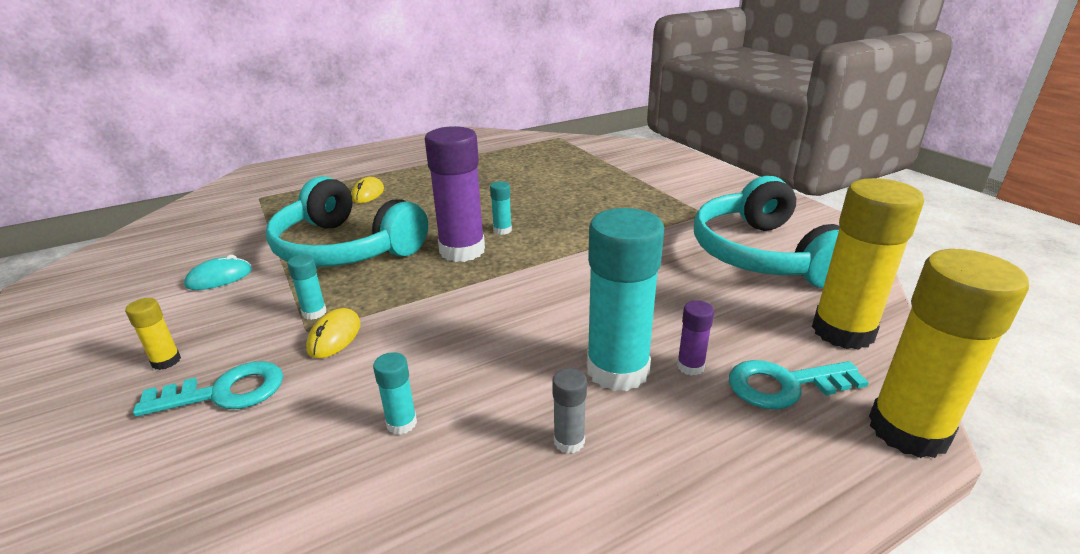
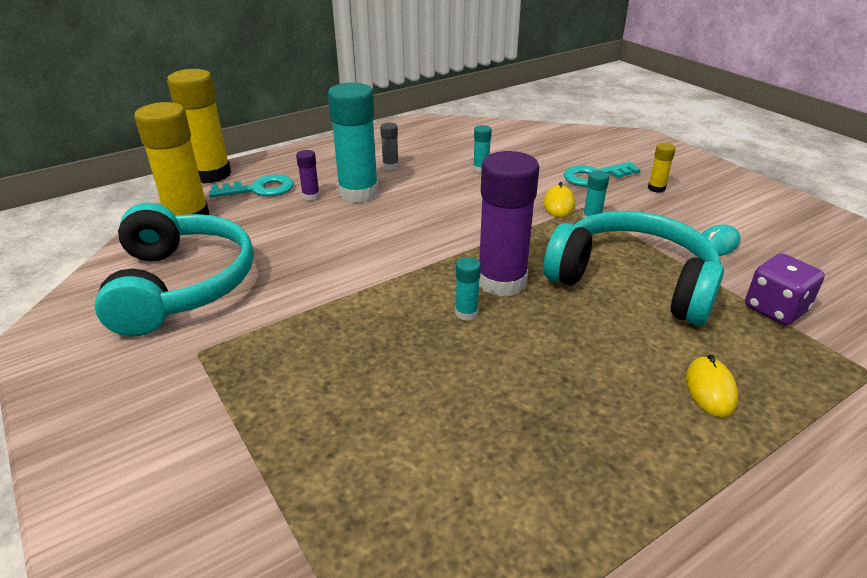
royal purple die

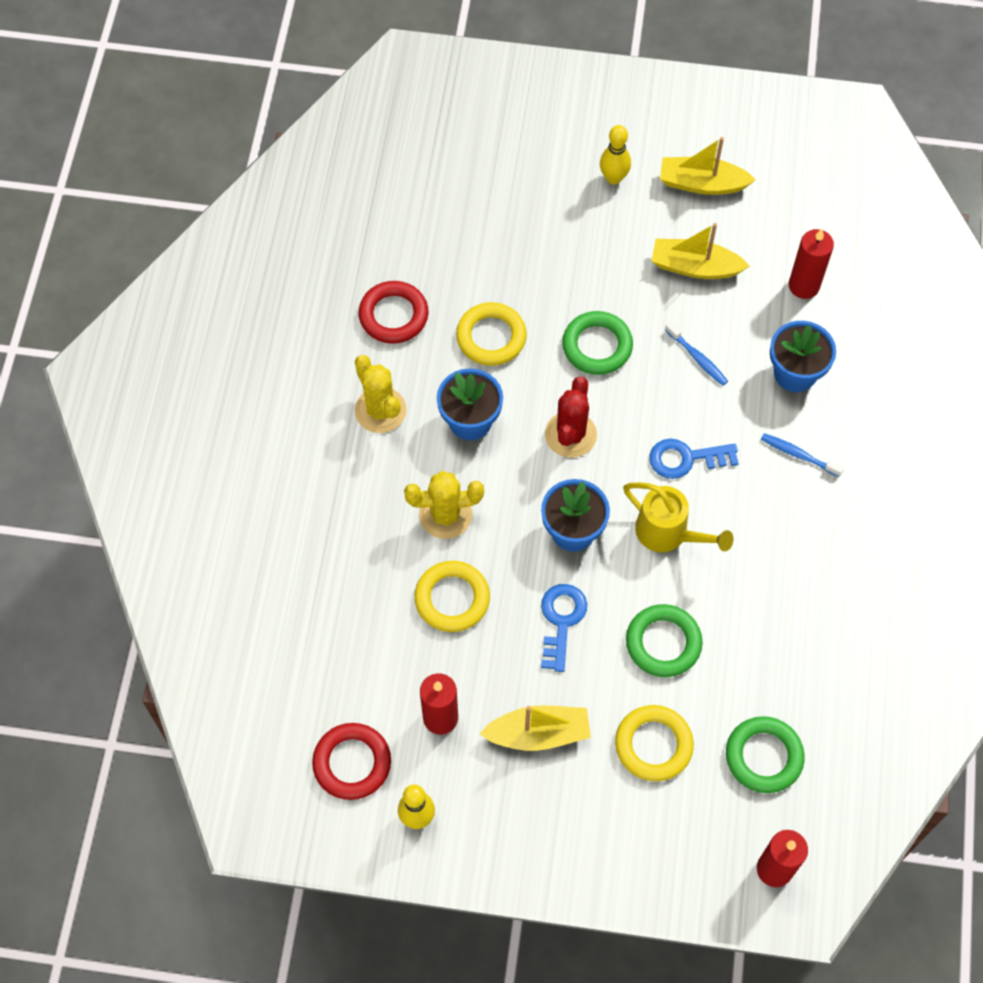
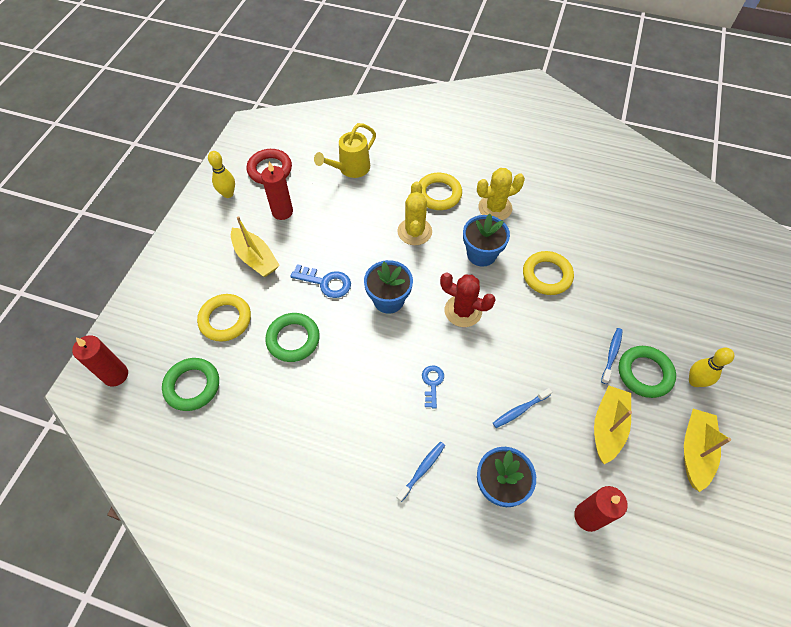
scarlet ring (2nd from left in the first image); royal blue tooth brush (3rd from left); bright yellow ring (2nd from left); green ring (3rd from left); bright yellow sprinkling can; bright yellow boat (1st from left); royal blue key (2nd from left)

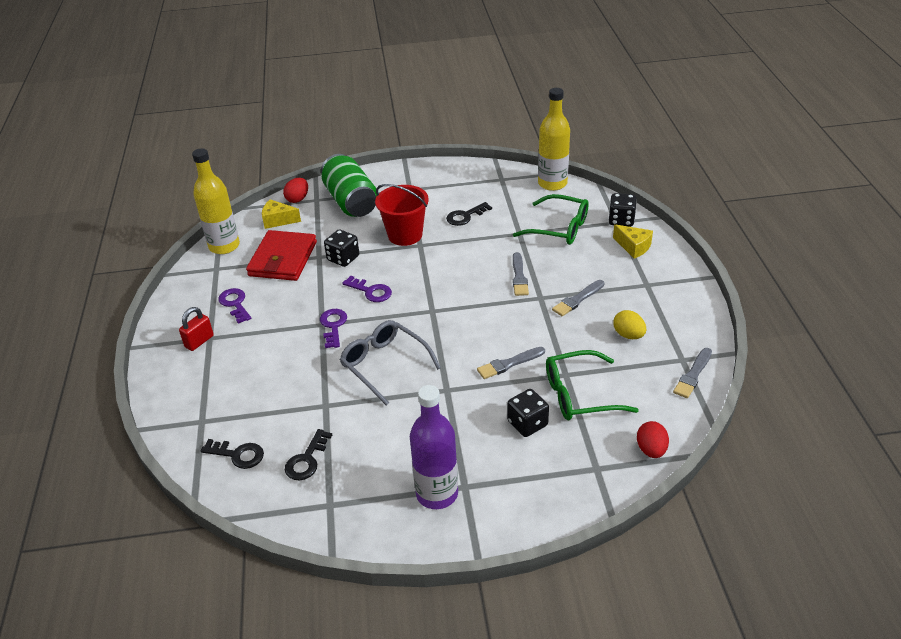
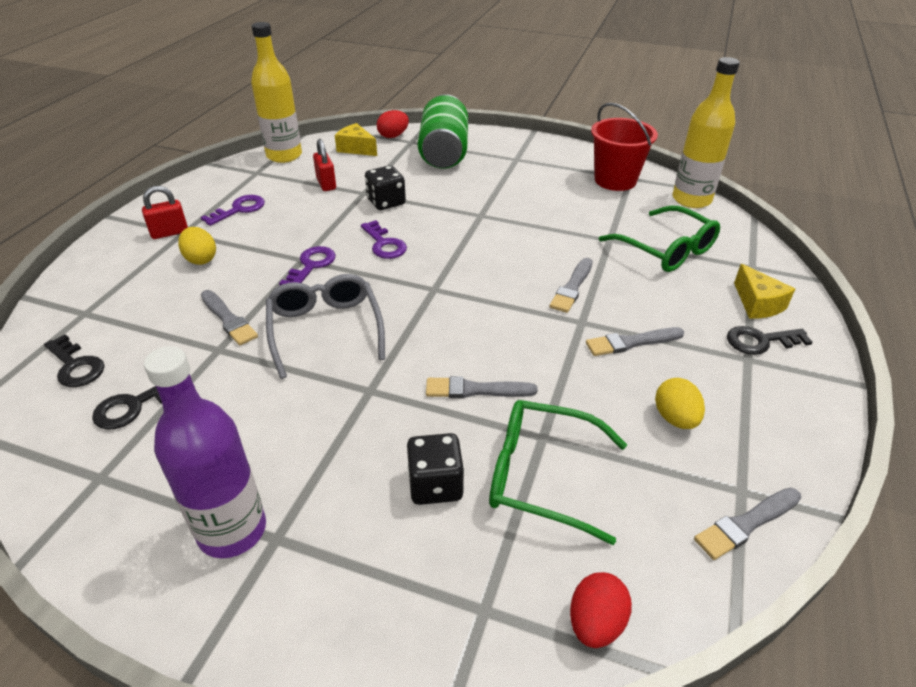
jet-black die (3rd from left in the first image); bright yellow egg shape (1st from left); ash-grey paintbrush (1st from left); scarlet pail; jet-black key (3rd from left); scarlet small lock (2nd from left); royal purple key (1st from left)

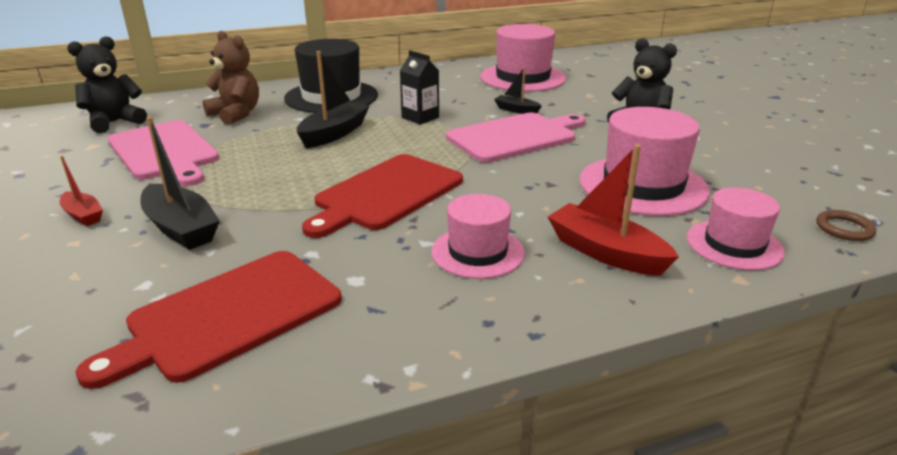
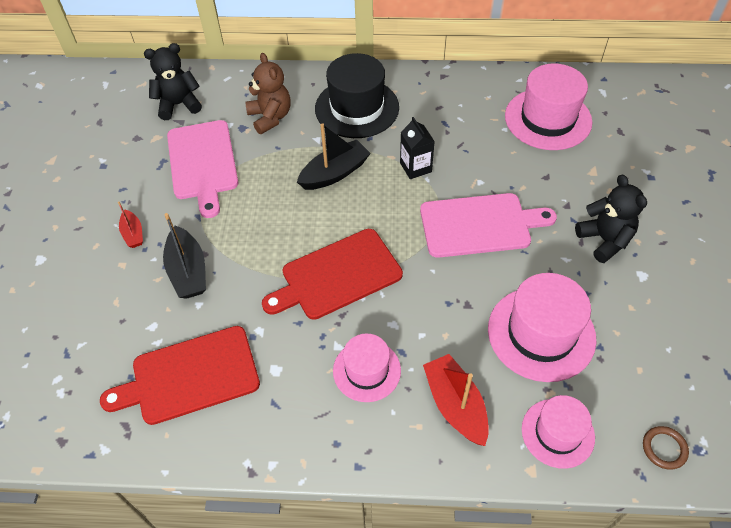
jet-black boat (3rd from left in the first image)

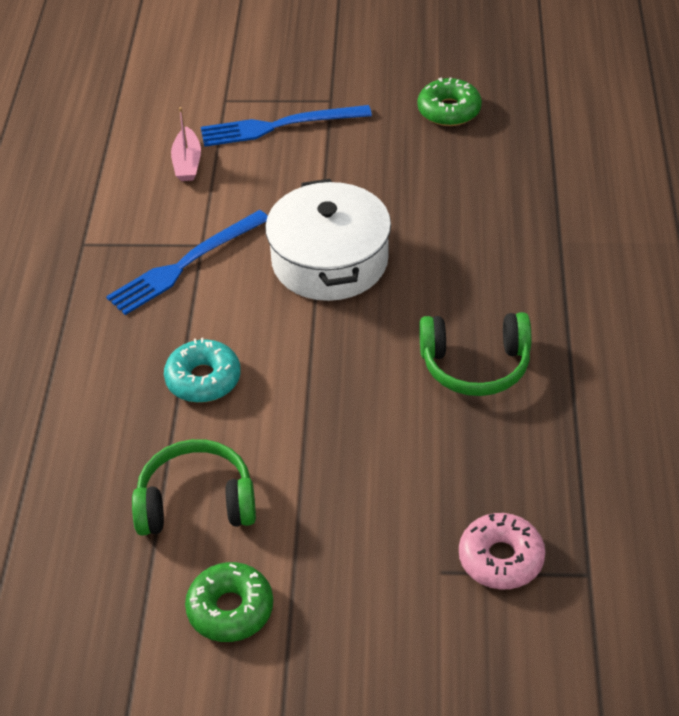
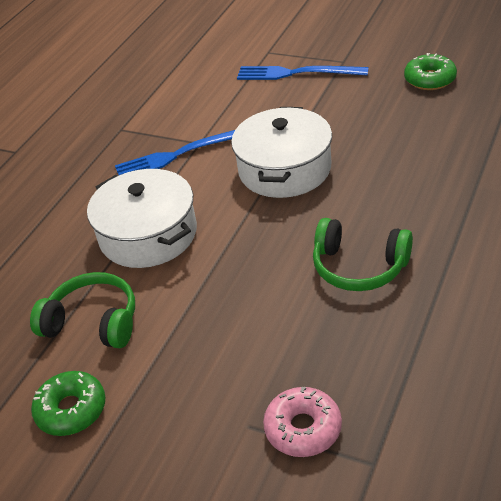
rosy boat; white pot (1st from left)

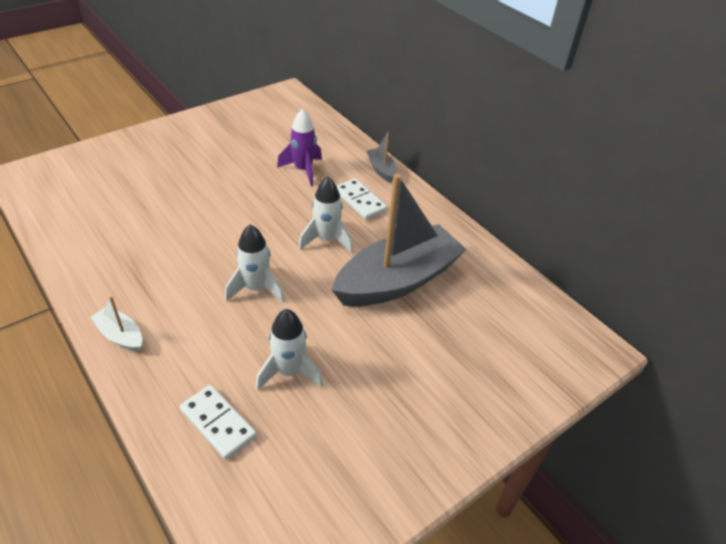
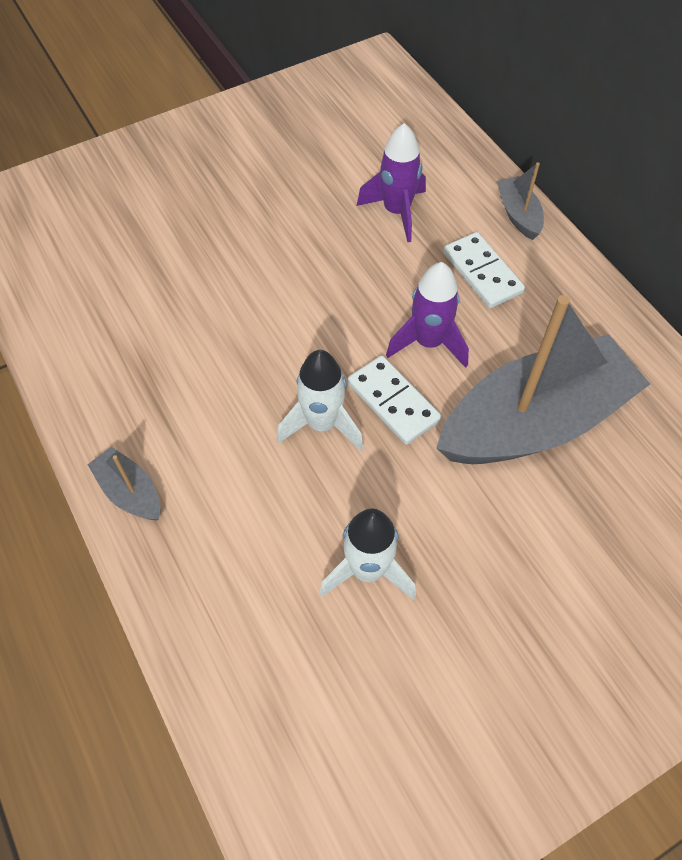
white domino tile (1st from left); ash-grey boat (1st from left); royal purple rocket (2nd from left)

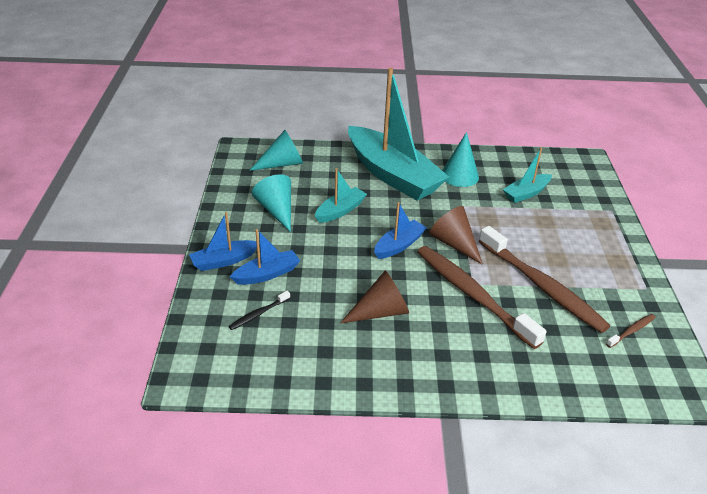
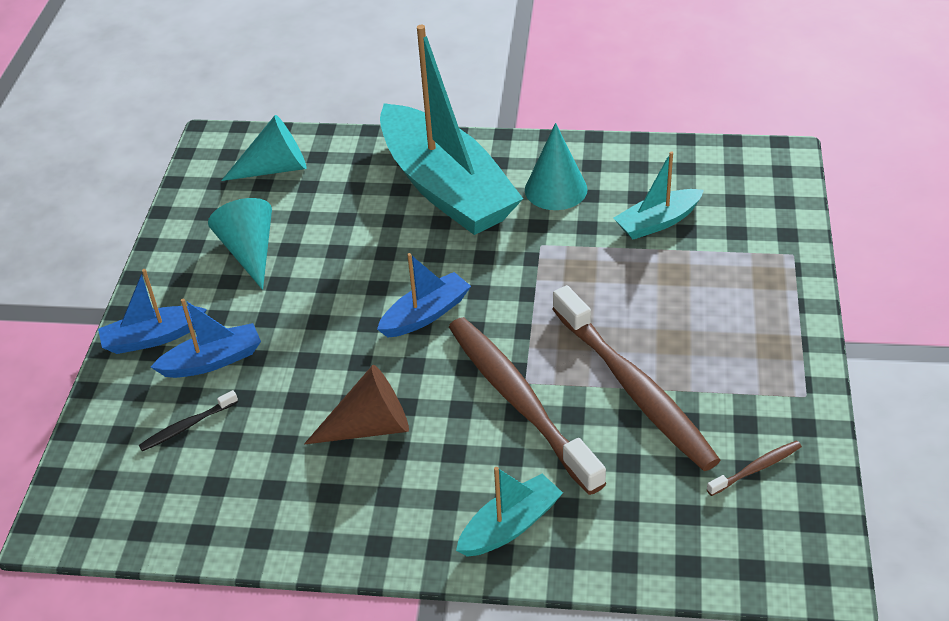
russet cone shape (2nd from left in the first image); teal boat (2nd from left)

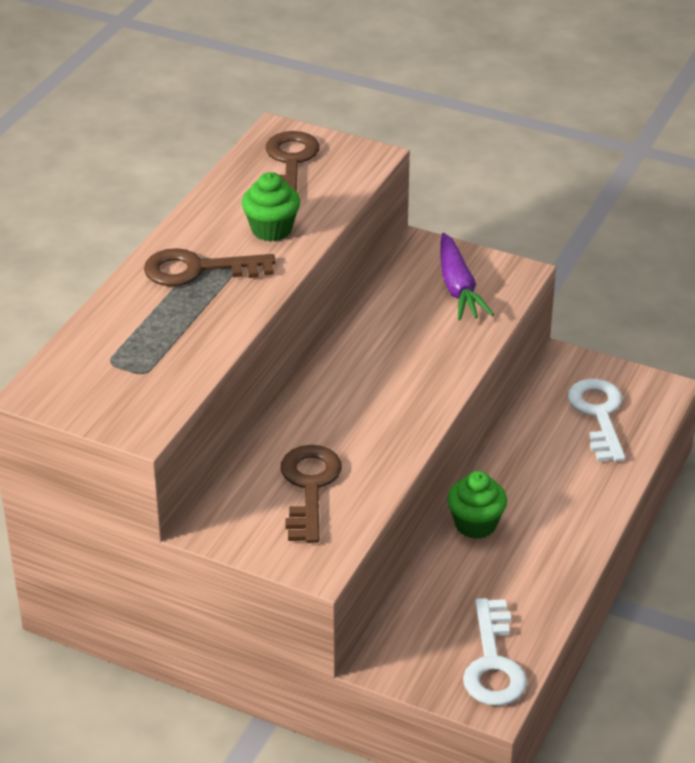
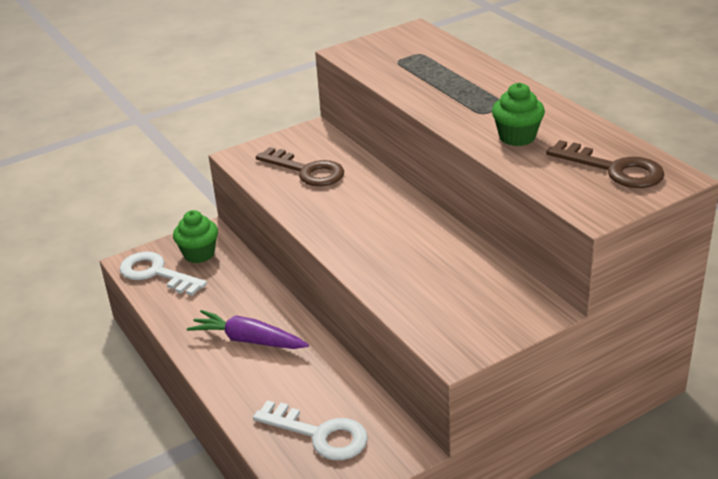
russet key (1st from left in the first image); royal purple root vegetable; green fairy cake (1st from left)

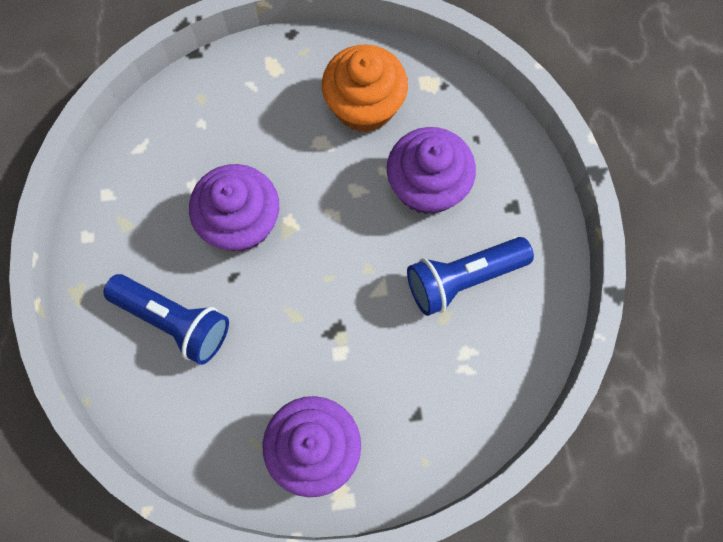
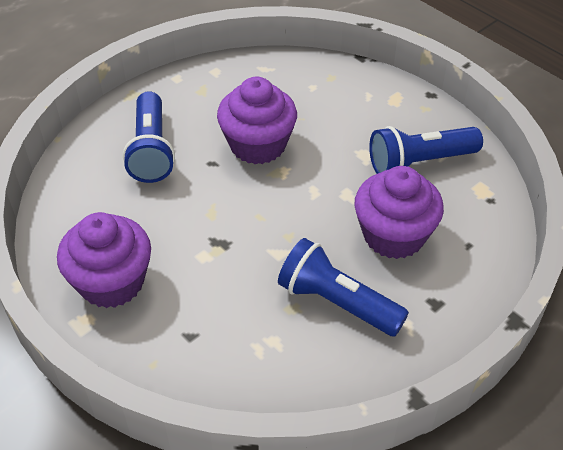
royal blue pocket torch (3rd from left)

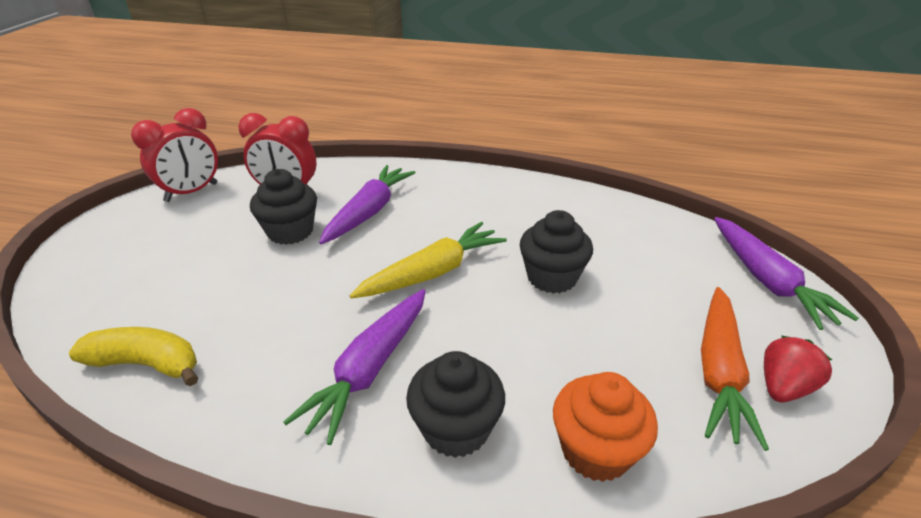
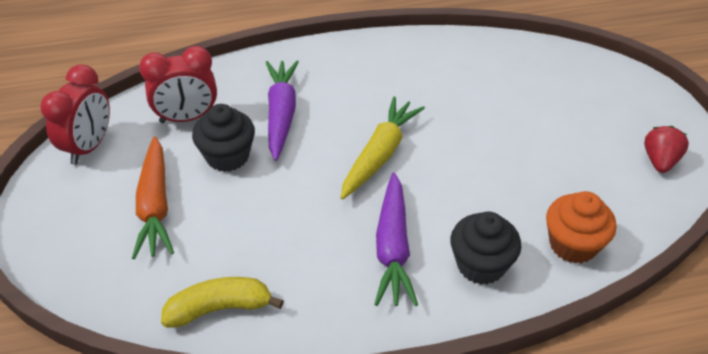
jet-black fairy cake (3rd from left in the first image); royal purple root vegetable (3rd from left in the first image); orange root vegetable

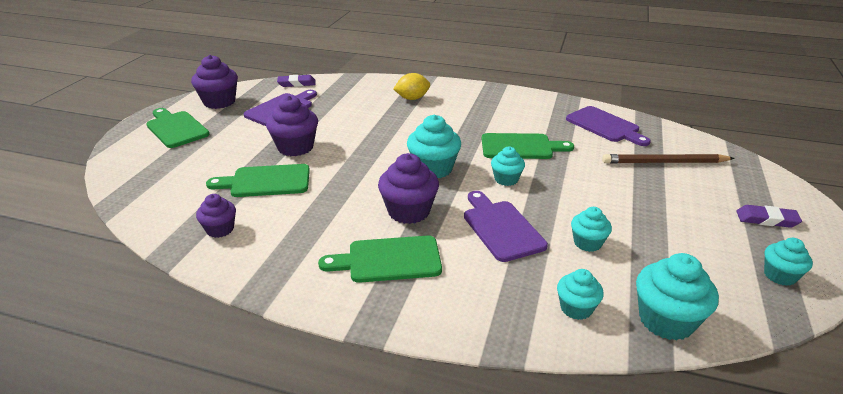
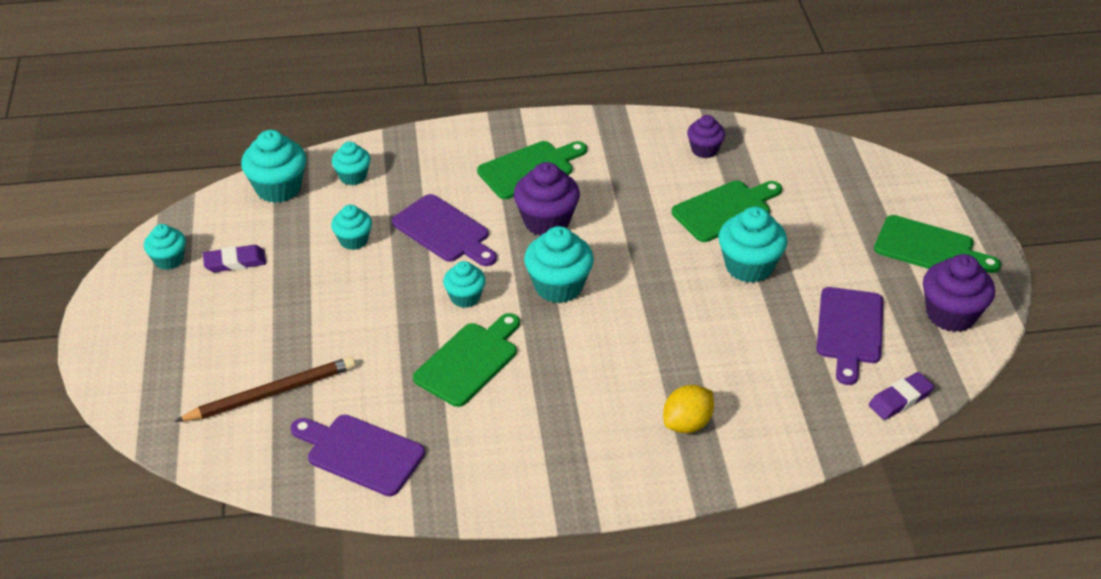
royal purple gum eraser (1st from left); teal fairy cake (7th from left); green chopping board (1st from left)

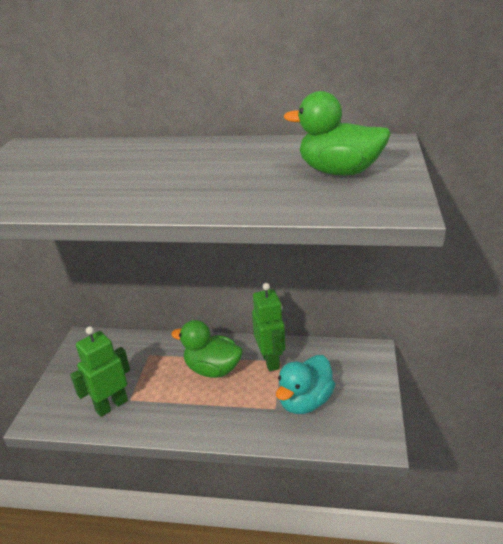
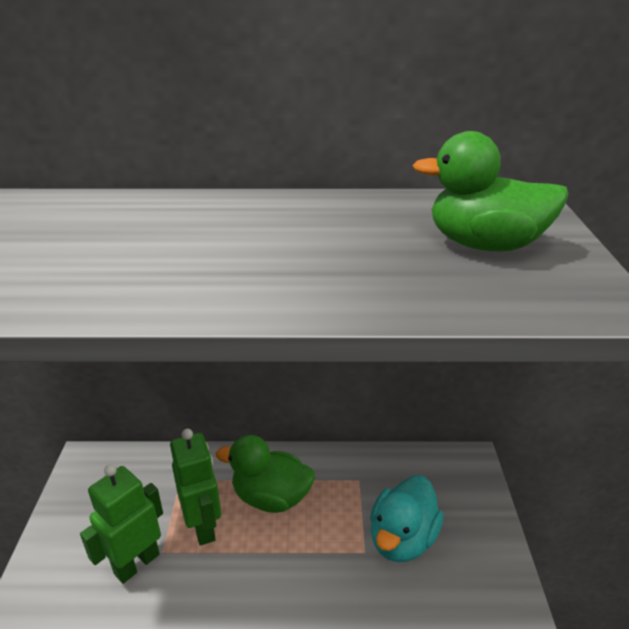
green robot (2nd from left)

